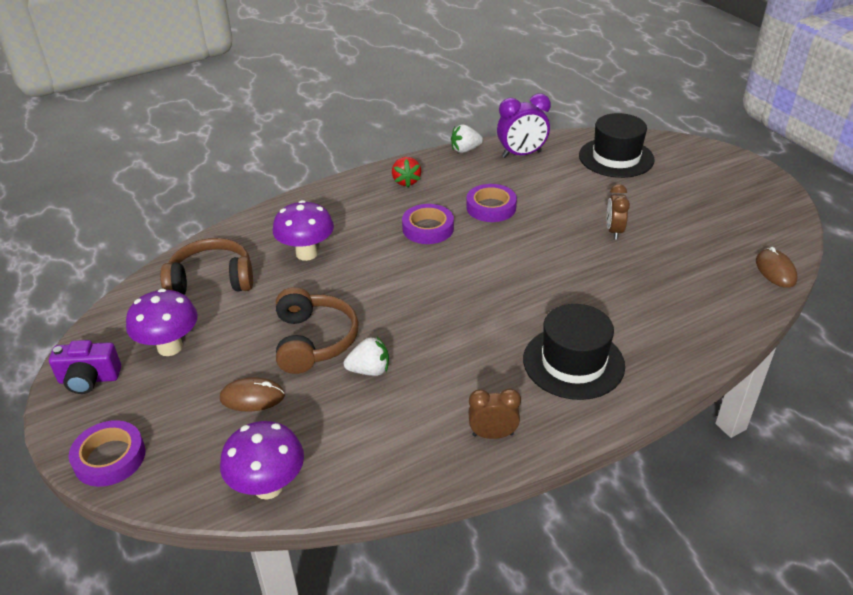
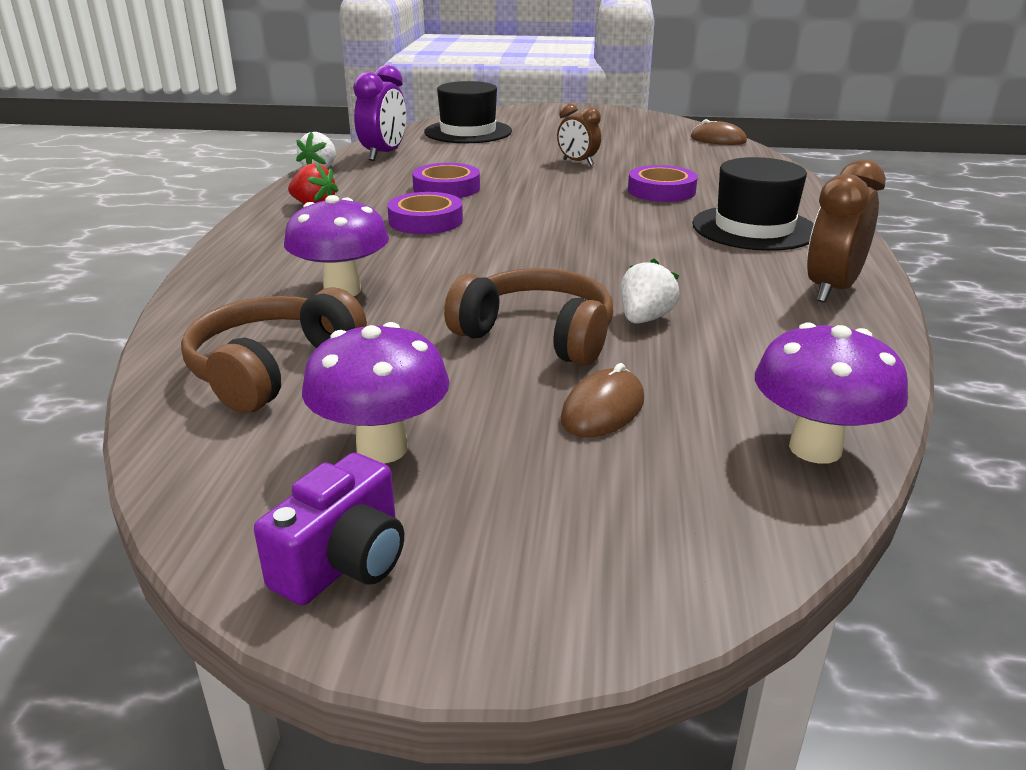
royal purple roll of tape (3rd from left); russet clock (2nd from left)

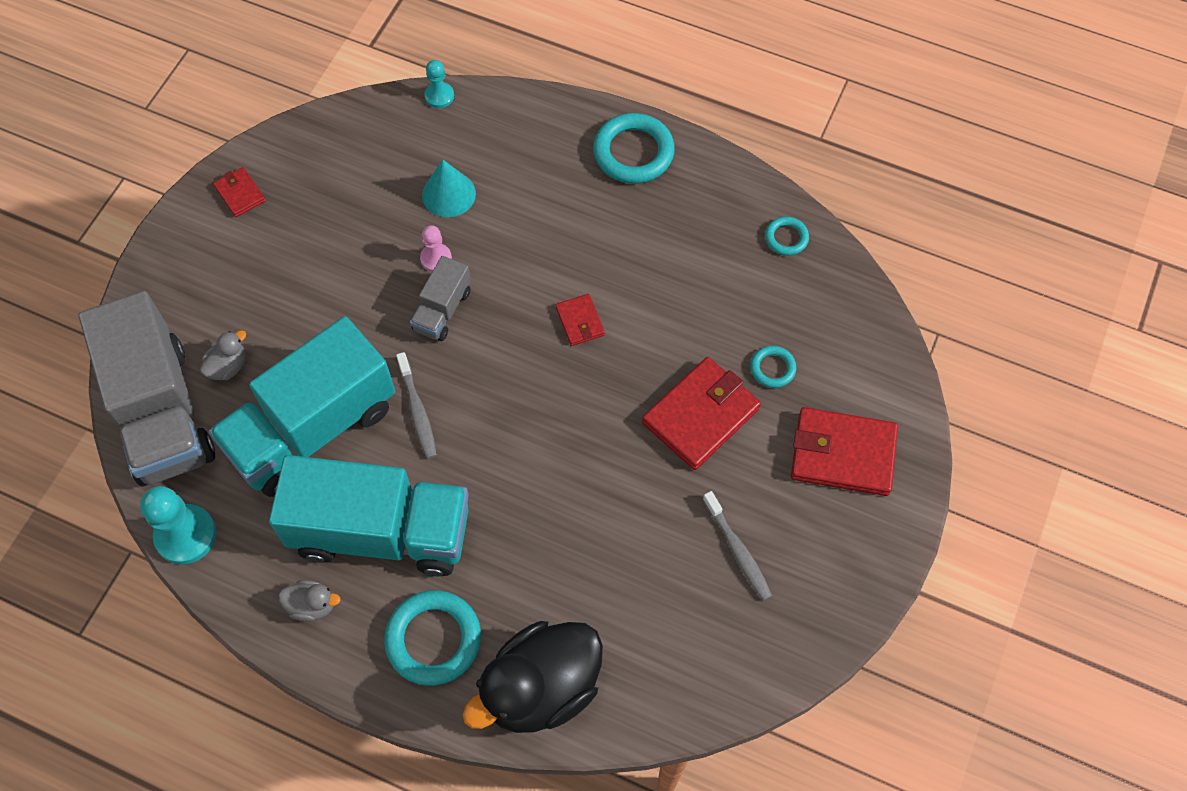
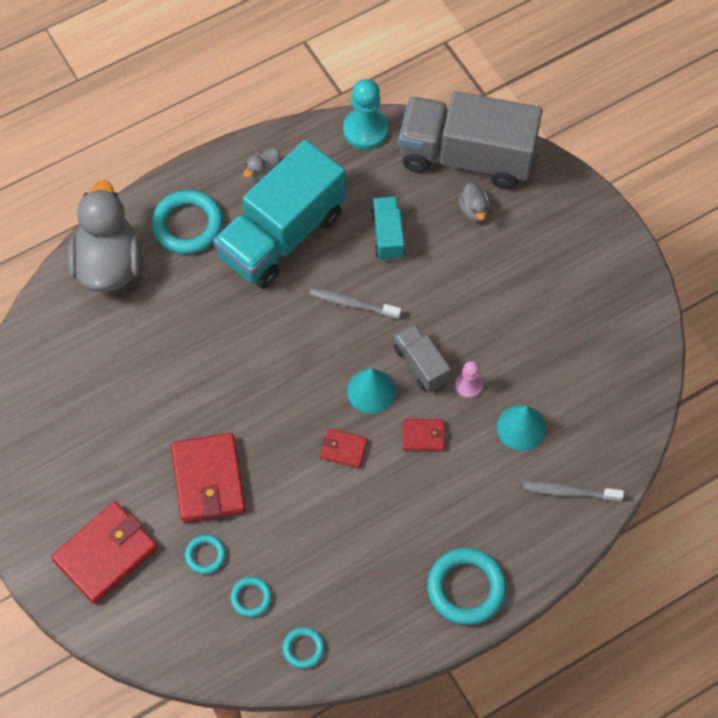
teal pawn (2nd from left in the first image); teal ring (3rd from left); teal cone shape (1st from left); scarlet wallet (4th from left); ash-grey tooth brush (2nd from left); ash-grey toy duck (1st from left); teal truck (2nd from left)

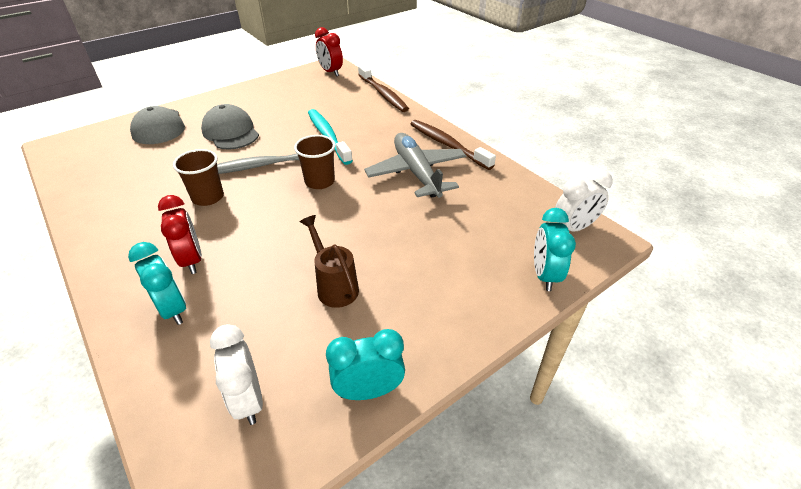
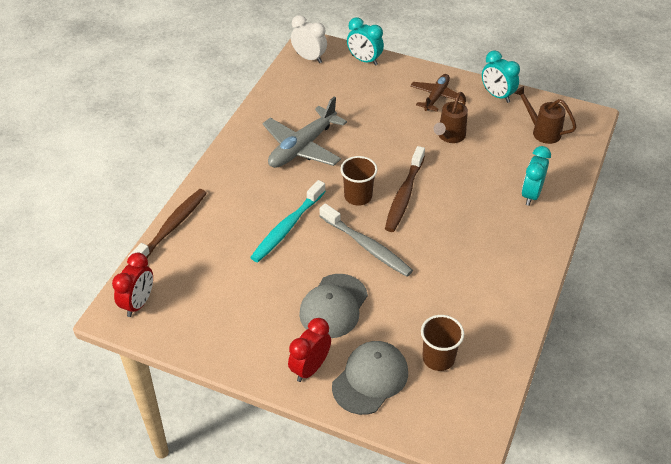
russet aeroplane; scarlet clock (2nd from left); russet beaker (2nd from left); russet tooth brush (2nd from left); russet sprinkling can (2nd from left); teal clock (1st from left)

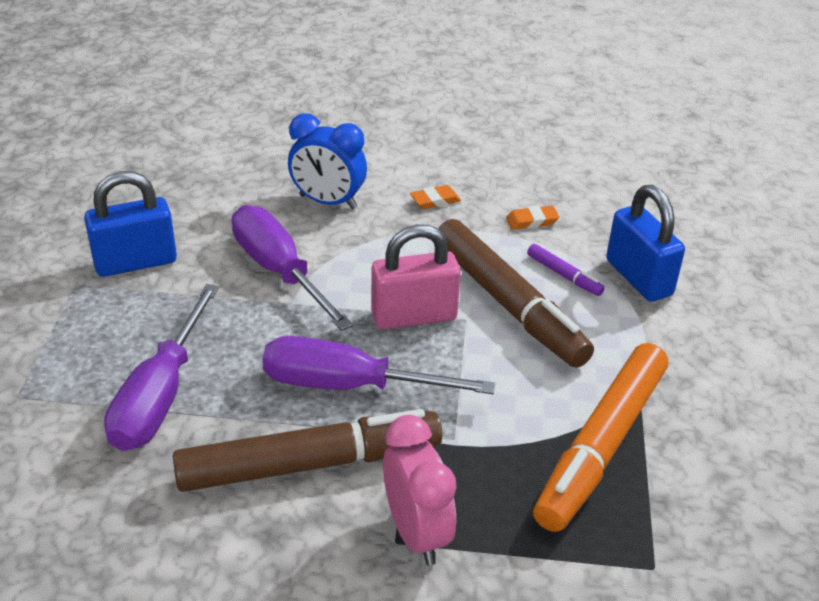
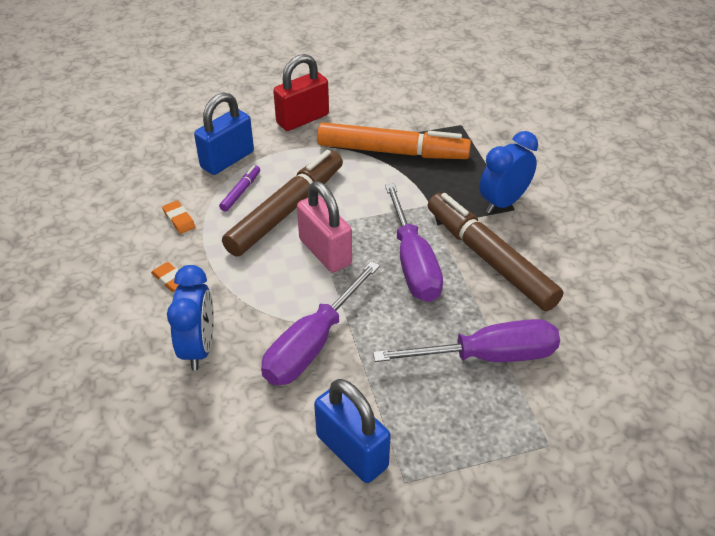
scarlet small lock; royal blue clock (2nd from left)

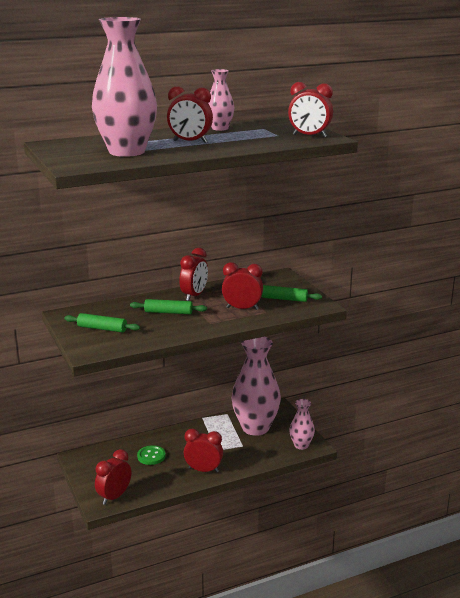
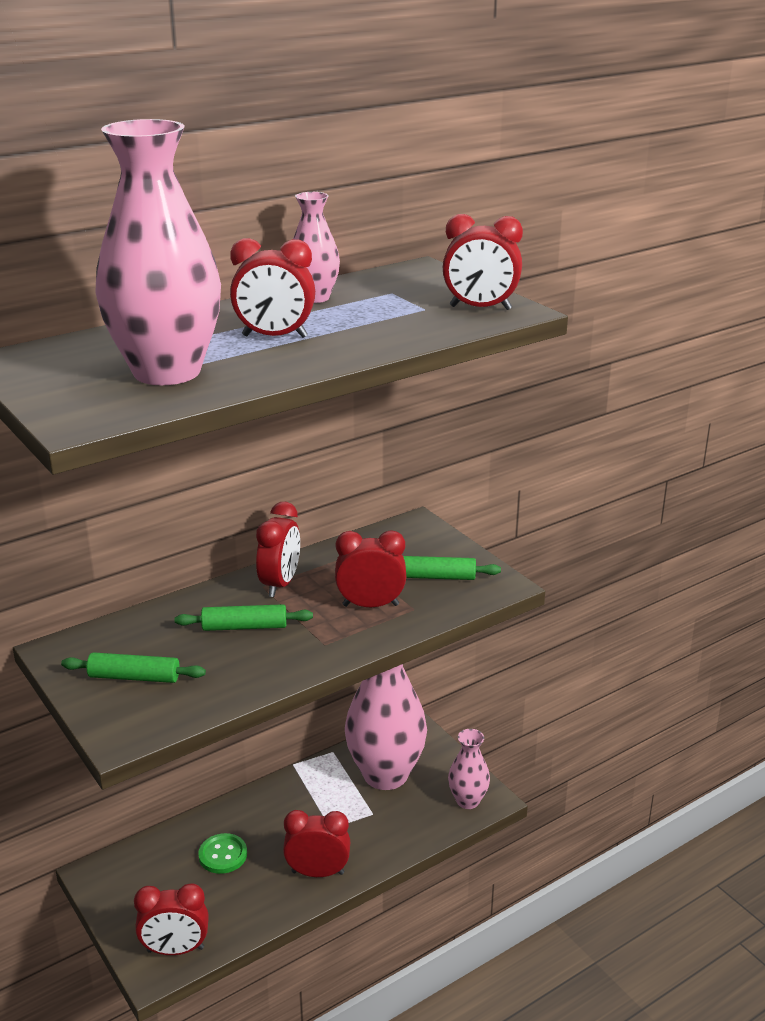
scarlet clock (1st from left)

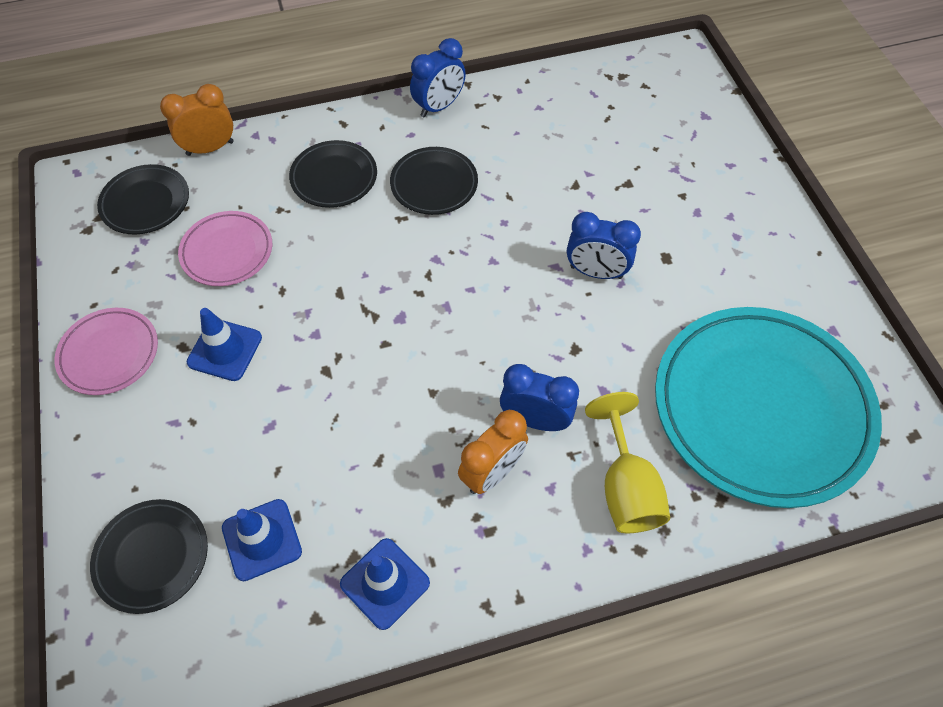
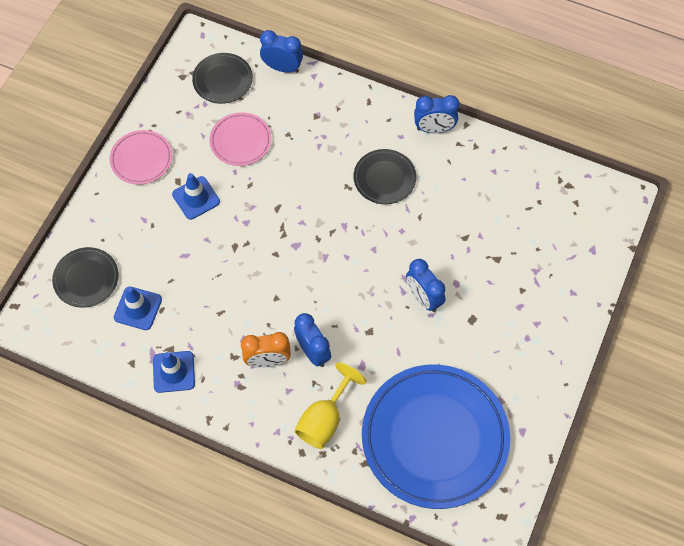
jet-black flat dish (3rd from left in the first image); royal blue clock (1st from left); royal blue flat dish

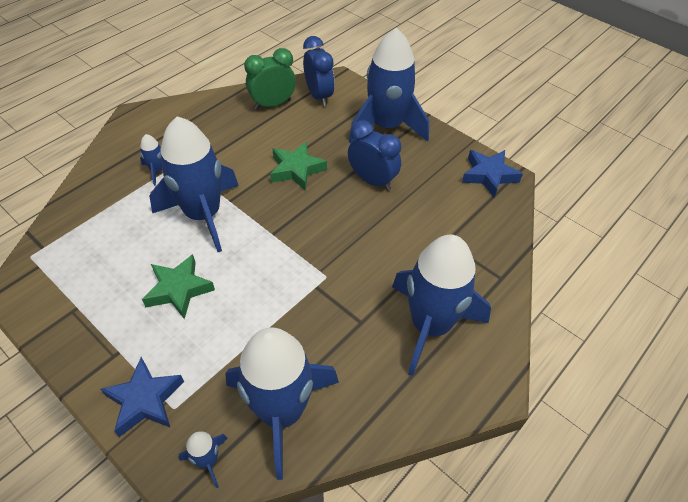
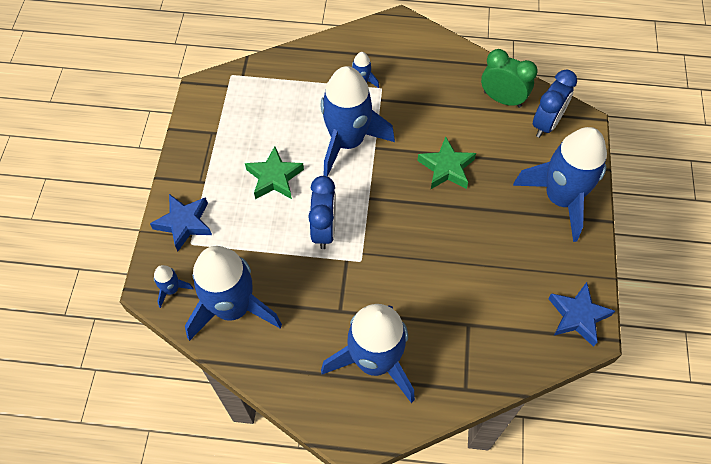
royal blue clock (1st from left)

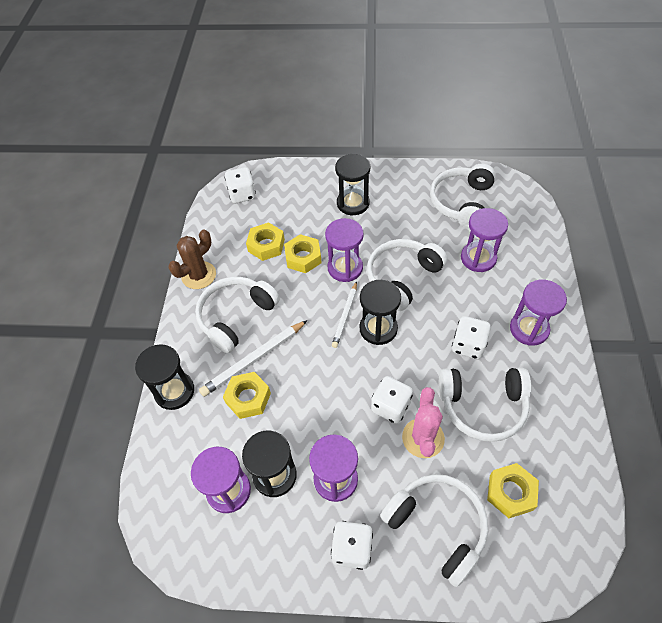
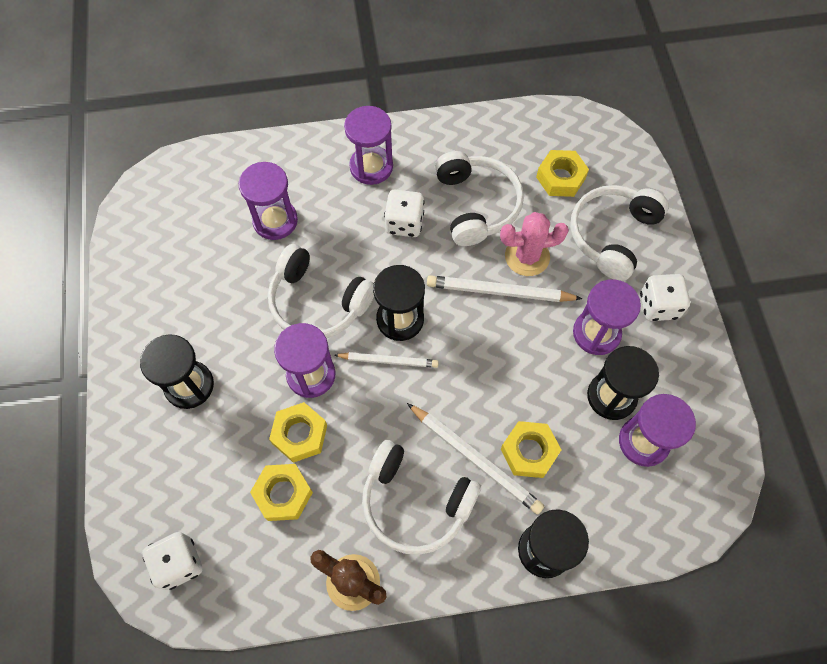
white headphones (4th from left in the first image); white lead pencil (3rd from left)

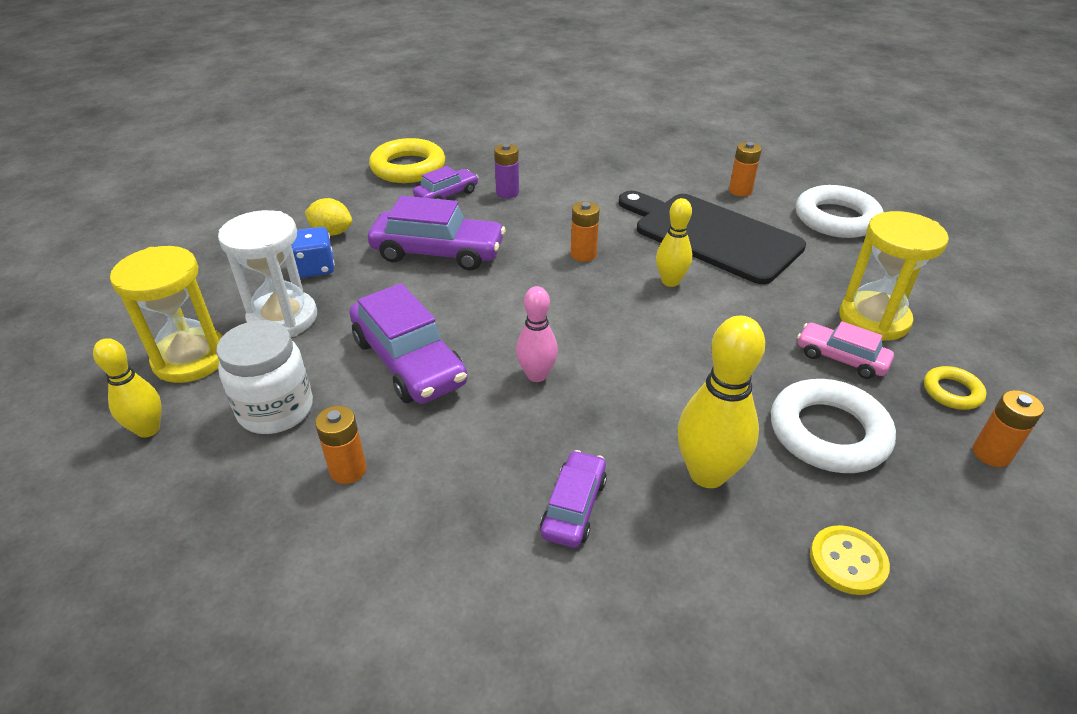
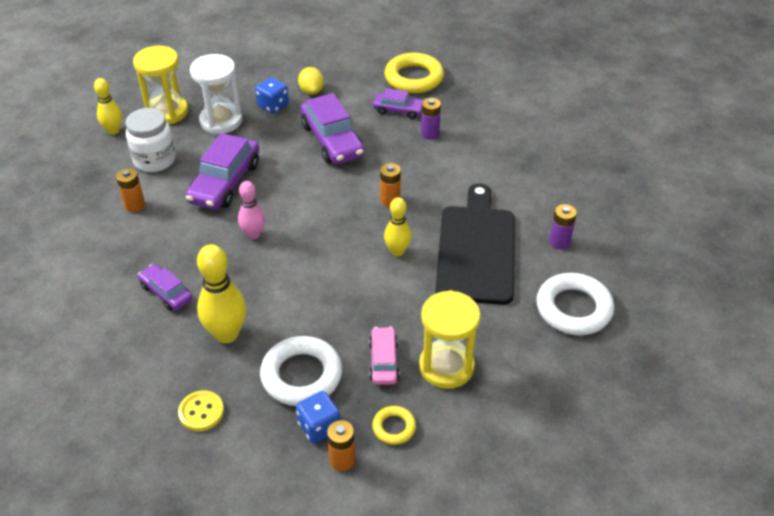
royal blue die (2nd from left); royal purple battery (2nd from left); royal purple car (1st from left)

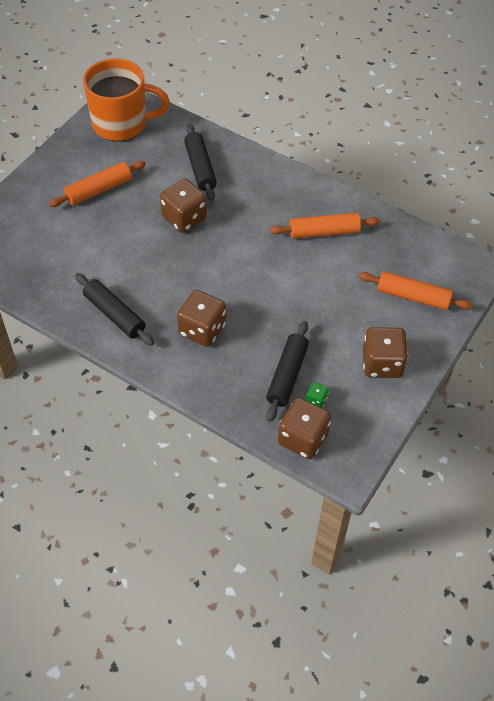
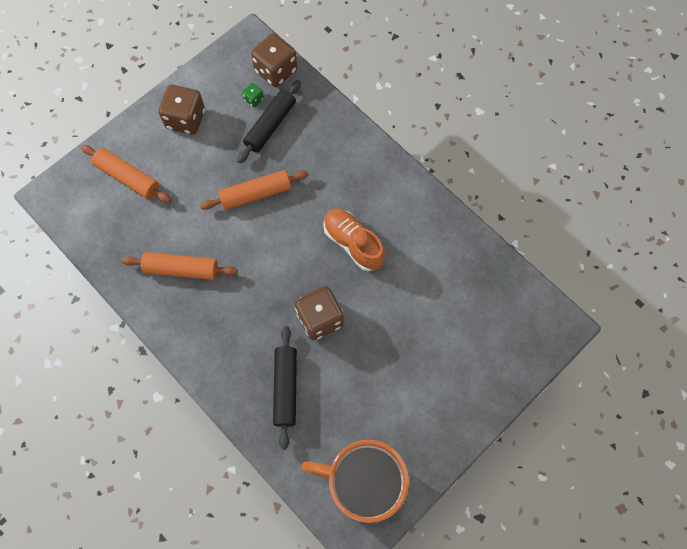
jet-black rolling pin (1st from left in the first image); russet die (2nd from left in the first image); orange lace-up shoe; orange rolling pin (3rd from left)

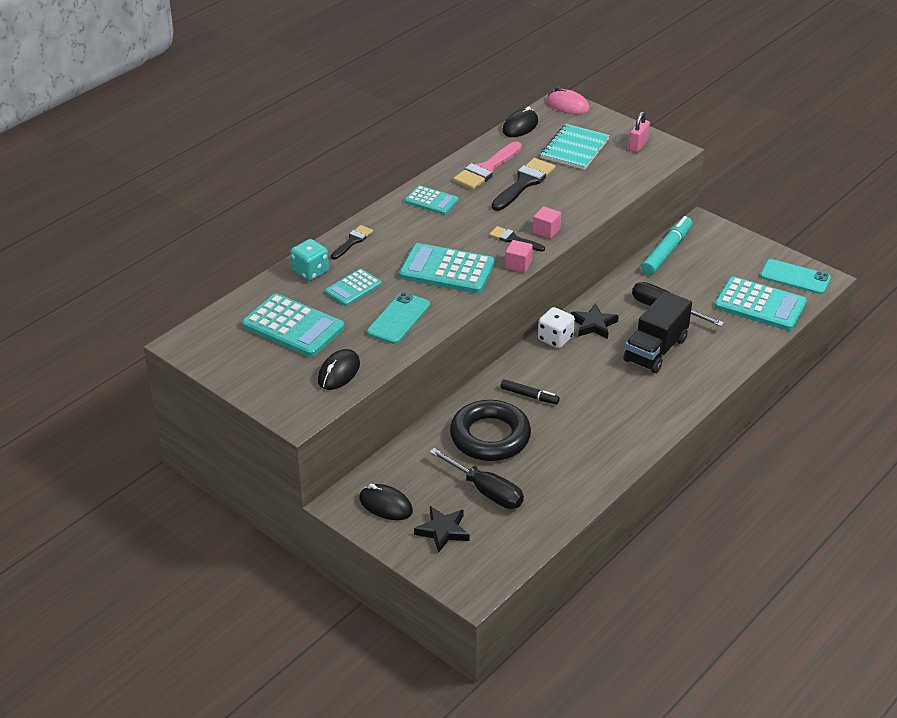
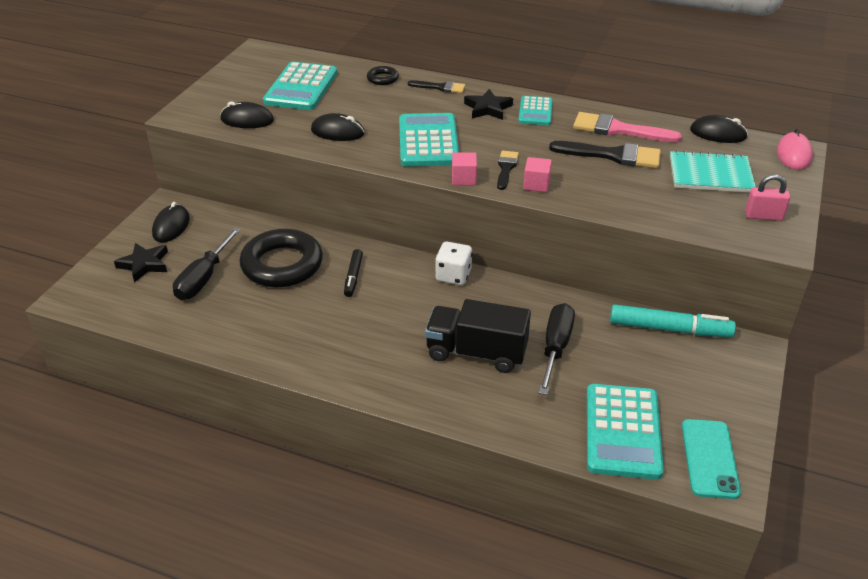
teal pocket calculator (2nd from left in the first image); jet-black five-pointed star (2nd from left); jet-black ring (2nd from left); jet-black computer mouse (3rd from left)

